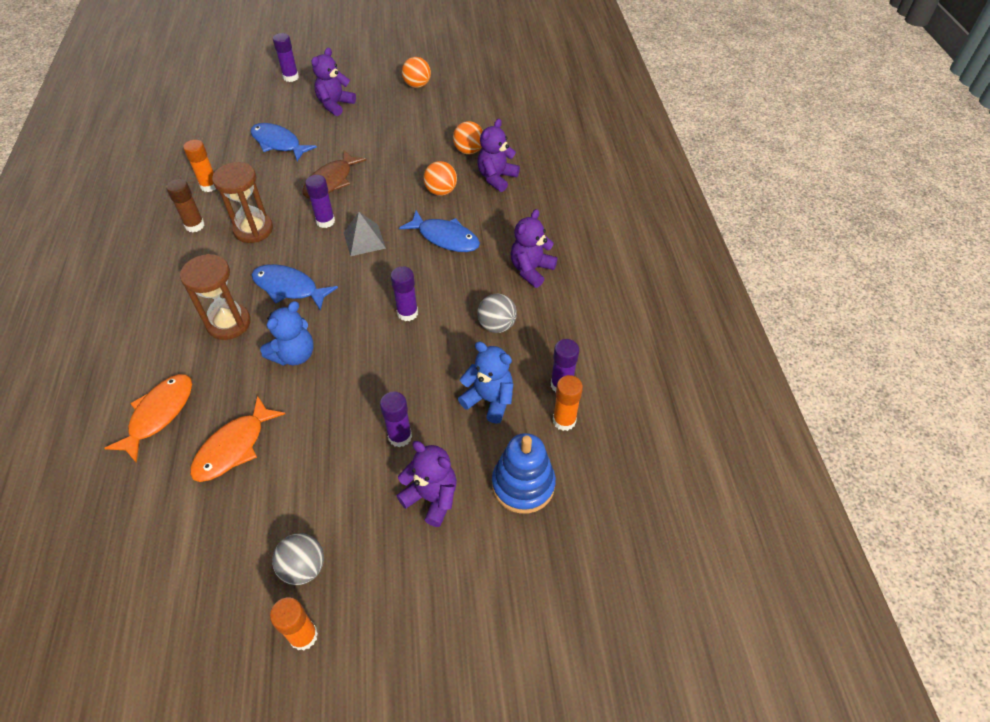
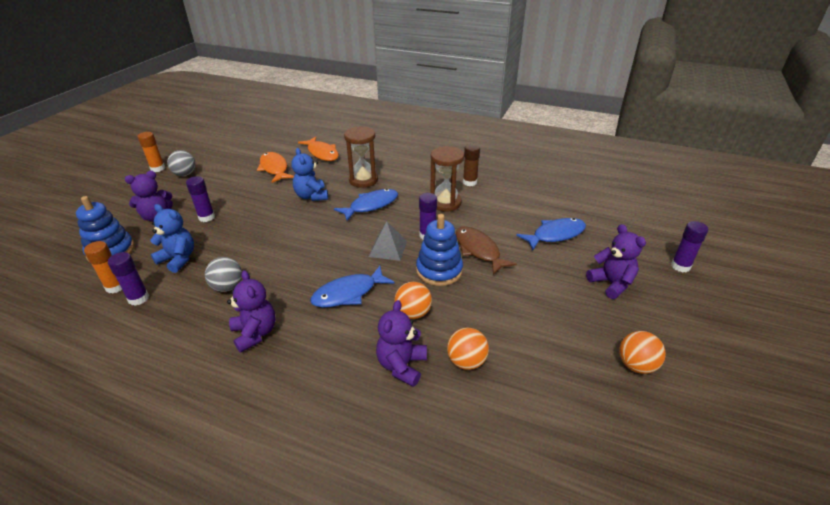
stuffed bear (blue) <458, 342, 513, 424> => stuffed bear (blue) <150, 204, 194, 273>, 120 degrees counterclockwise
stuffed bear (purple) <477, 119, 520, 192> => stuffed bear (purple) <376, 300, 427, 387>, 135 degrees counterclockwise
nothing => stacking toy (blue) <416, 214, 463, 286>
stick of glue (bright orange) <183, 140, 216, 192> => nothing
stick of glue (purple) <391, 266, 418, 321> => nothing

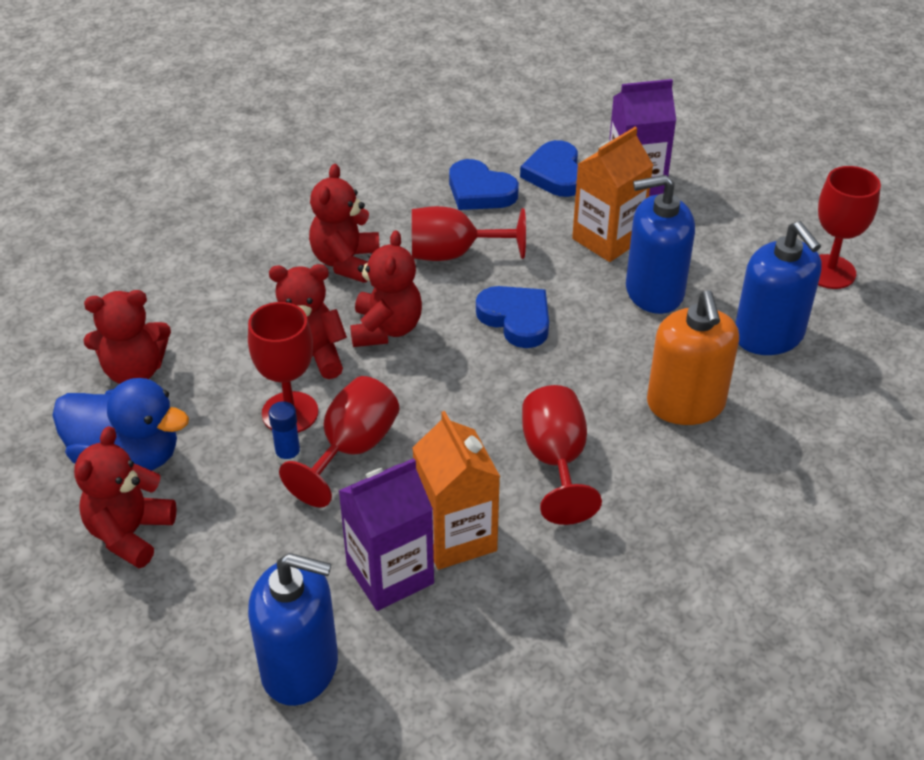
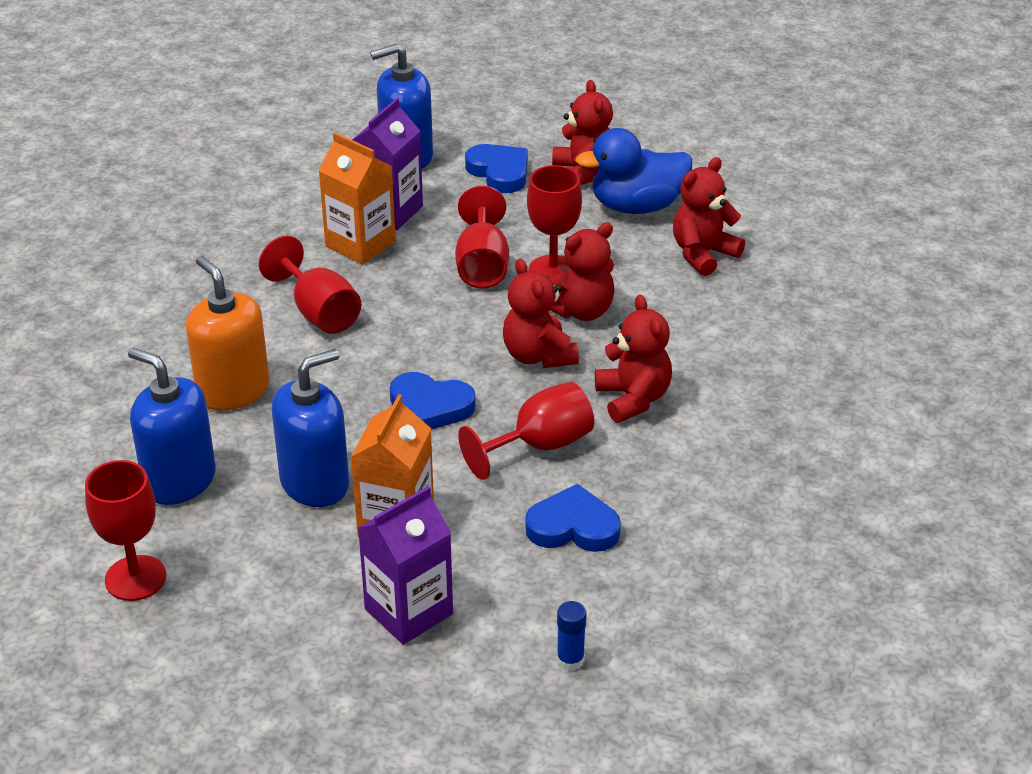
heart (blue) <520, 140, 578, 197> => heart (blue) <465, 144, 528, 193>, shifted
stick of glue (blue) <268, 401, 301, 464> => stick of glue (blue) <557, 601, 587, 671>, shifted

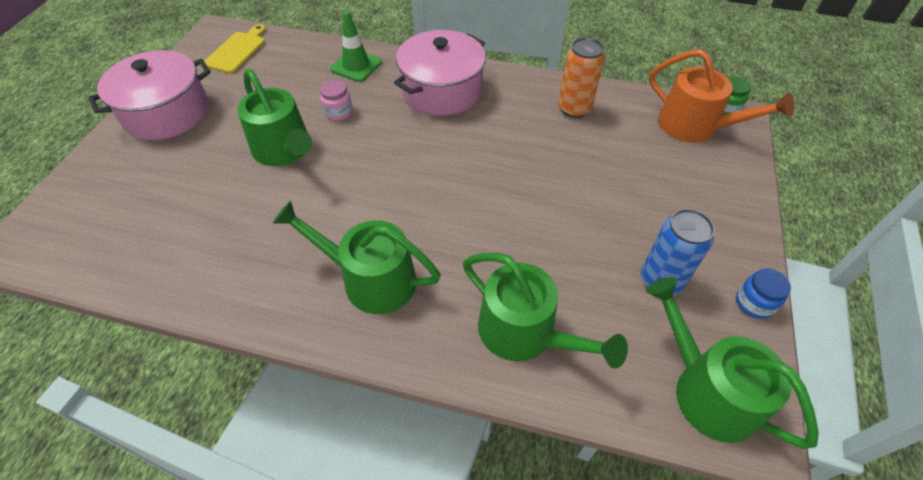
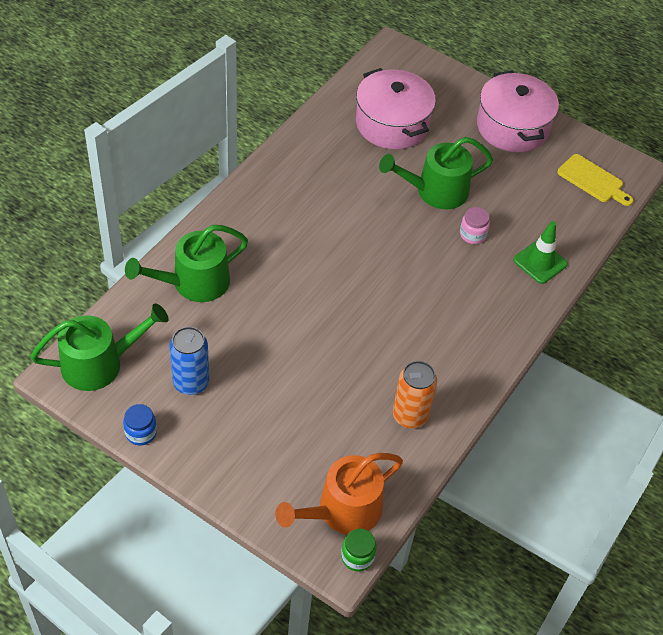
pot (rosy) <394, 30, 486, 116> => pot (rosy) <356, 68, 436, 149>, shifted
watering pot (green) <273, 201, 441, 314> => nothing

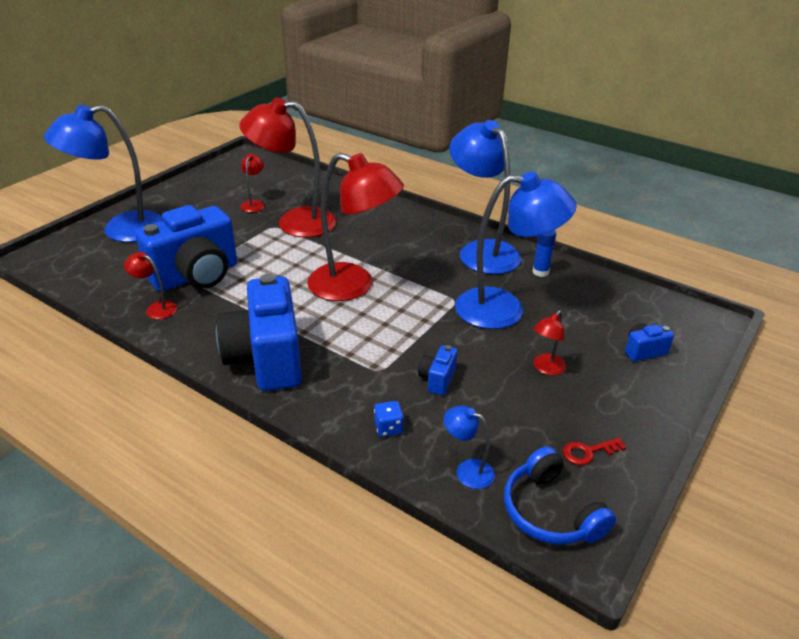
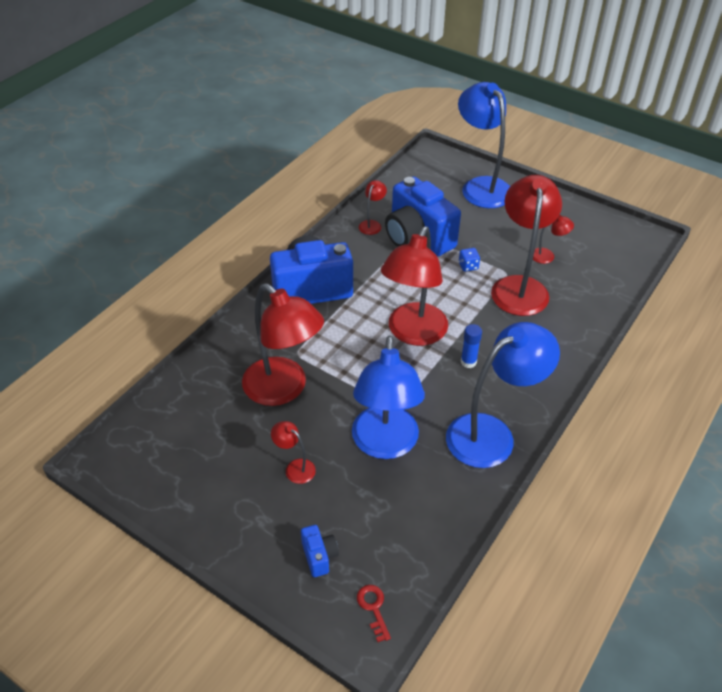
photo camera (blue) <418, 345, 457, 395> => lamp (crimson) <242, 283, 324, 406>
latchkey (crimson) <563, 437, 626, 465> => latchkey (crimson) <357, 585, 391, 642>, shifted
dice (blue) <374, 401, 404, 437> => dice (blue) <459, 248, 480, 272>, shifted
stick of glue (blue) <533, 230, 556, 277> => stick of glue (blue) <461, 324, 482, 368>, shifted
lamp (blue) <444, 406, 495, 489> => nothing
headset (blue) <504, 446, 616, 545> => nothing

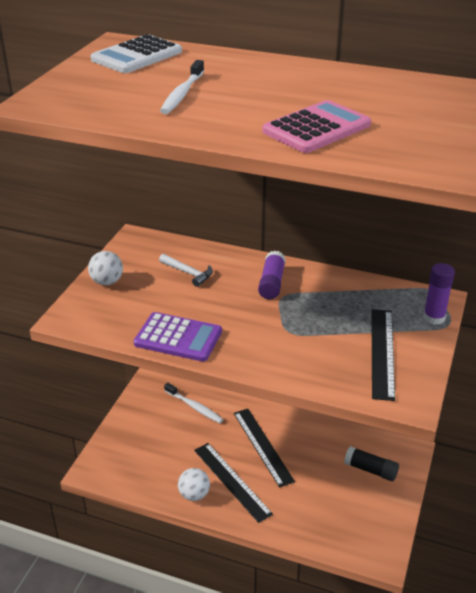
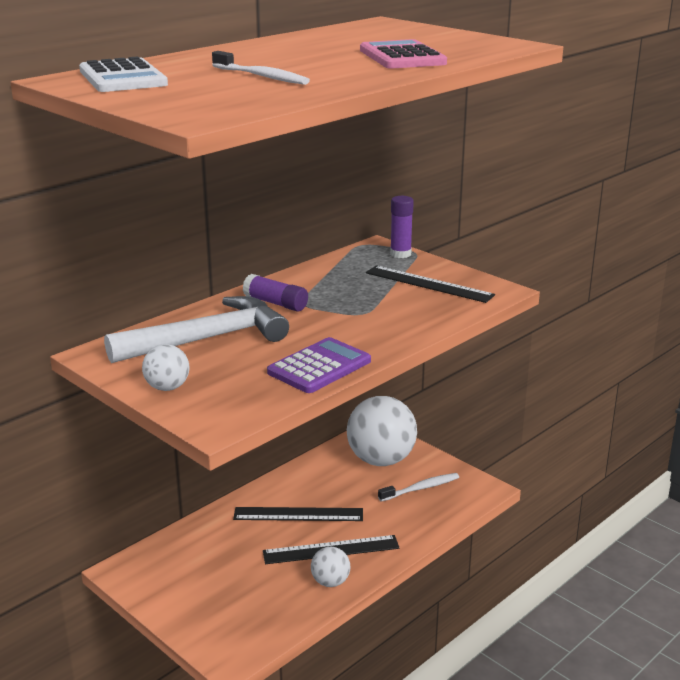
hammer (snow-white) <159, 254, 213, 287> => hammer (snow-white) <104, 296, 289, 363>, x2.32
stick of glue (jet-black) <344, 446, 399, 481> => ball (snow-white) <347, 396, 417, 466>
toothbrush (snow-white) <164, 383, 223, 423> => toothbrush (snow-white) <378, 473, 459, 502>, shifted

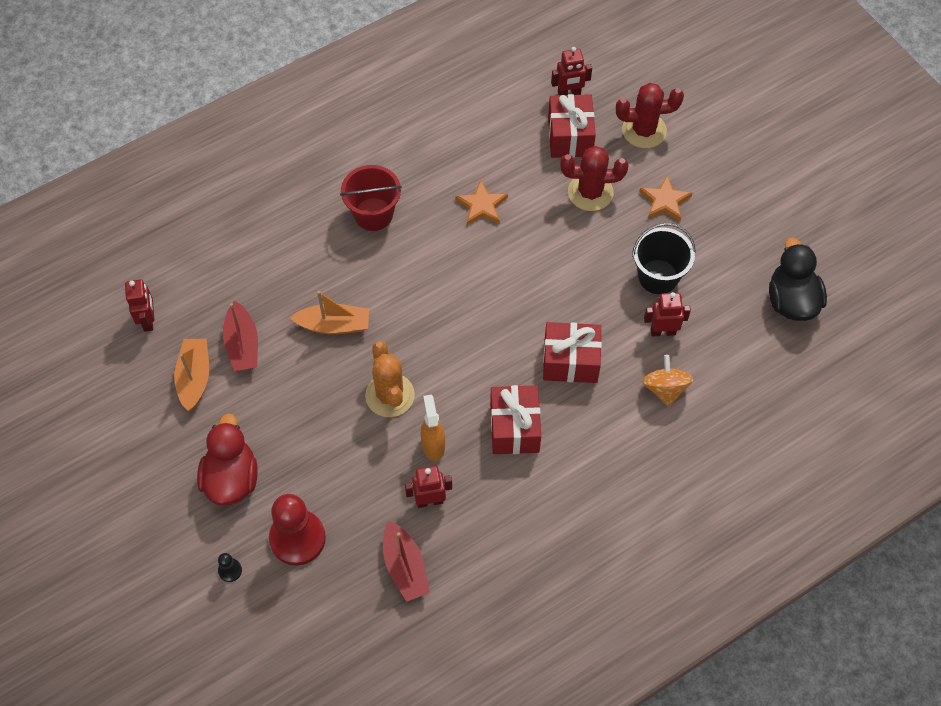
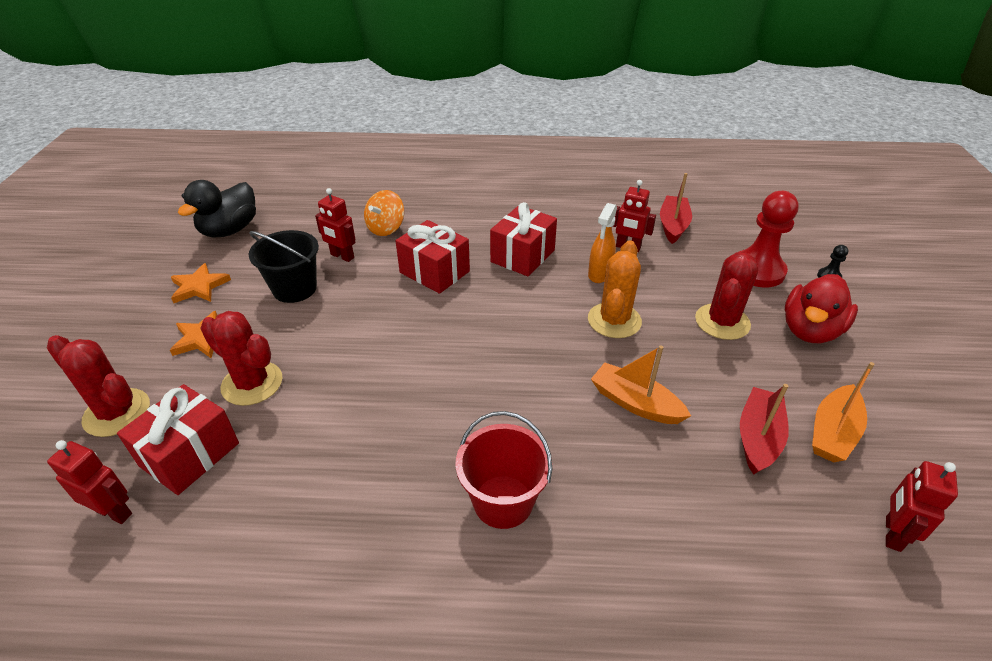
star shape (bright orange) <455, 180, 508, 225> => star shape (bright orange) <171, 263, 231, 303>, shifted
nothing => saguaro cactus (crimson) <695, 252, 758, 340>

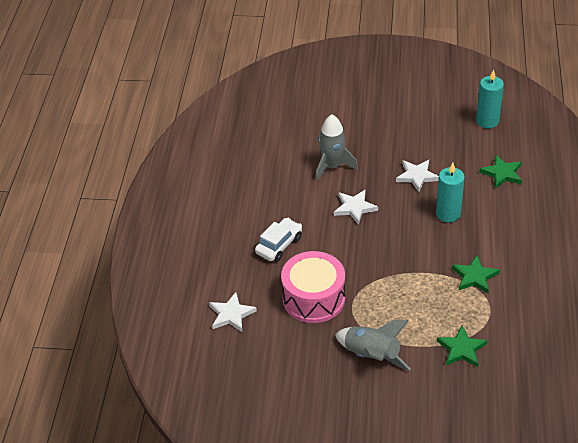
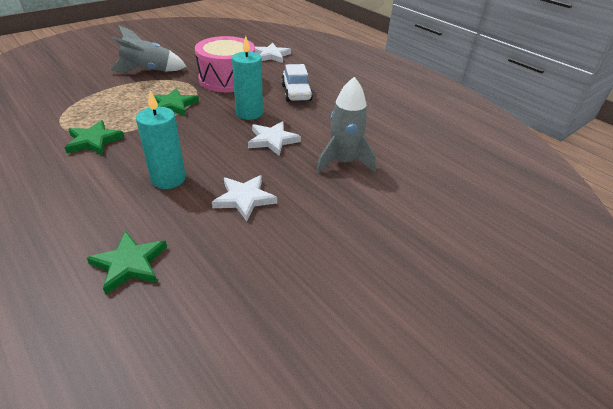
star shape (green) <437, 325, 487, 367> => star shape (green) <154, 88, 199, 116>, shifted
wax candle (turquoise) <476, 69, 504, 128> => wax candle (turquoise) <232, 36, 263, 120>, shifted

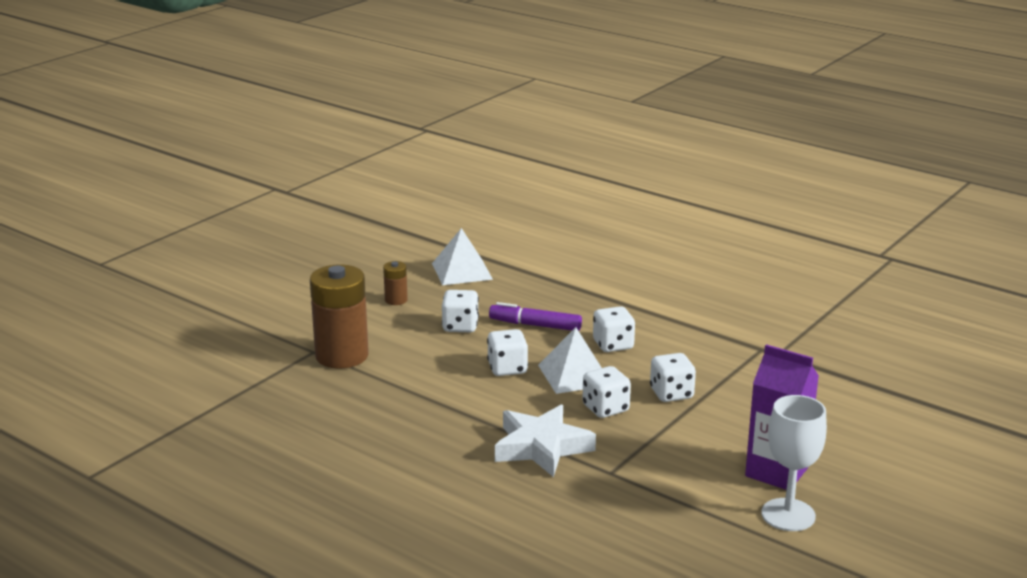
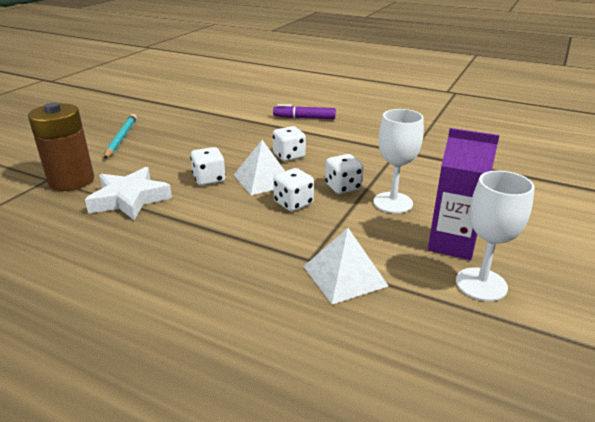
star shape (snow-white) <495, 405, 596, 477> => star shape (snow-white) <85, 167, 172, 220>, shifted
AA battery (dark brown) <383, 261, 408, 305> => wooden pencil (turquoise) <104, 114, 137, 159>
felt pen (purple) <489, 302, 582, 331> => felt pen (purple) <273, 104, 336, 119>, shifted
pyramid (snow-white) <432, 228, 493, 285> => pyramid (snow-white) <303, 228, 388, 304>, shifted
nothing => chalice (snow-white) <373, 109, 424, 213>
dice (snow-white) <442, 290, 479, 332> => nothing

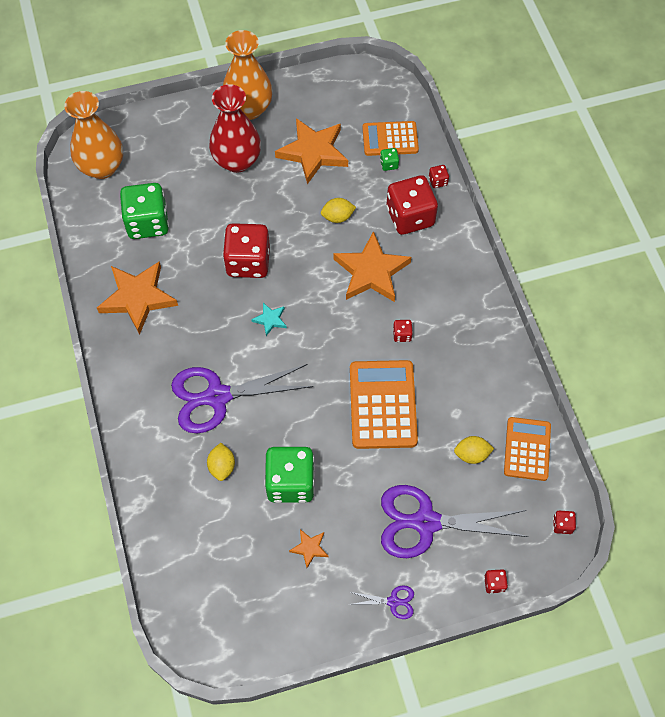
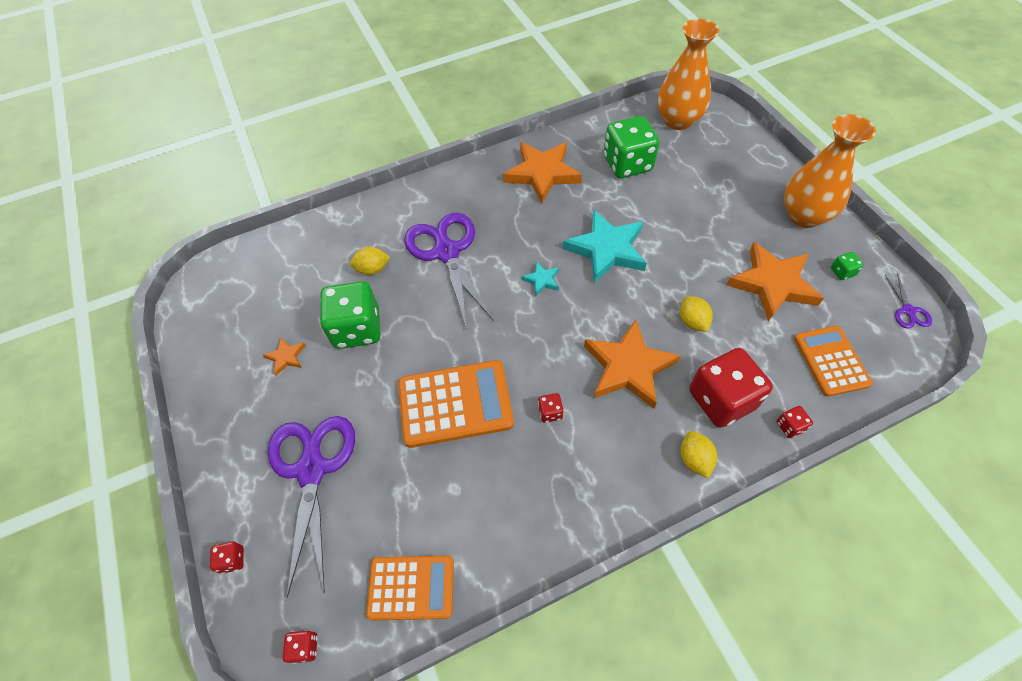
dice (crimson) <223, 223, 270, 278> => star shape (turquoise) <563, 210, 647, 283>
toy lemon (yellow) <454, 436, 494, 464> => toy lemon (yellow) <680, 431, 717, 478>, shifted
dice (green) <380, 148, 399, 171> => dice (green) <831, 252, 864, 280>, shifted
shears (purple) <349, 585, 414, 619> => shears (purple) <885, 273, 932, 328>, shifted
tall vase (crimson) <209, 84, 261, 173> => nothing

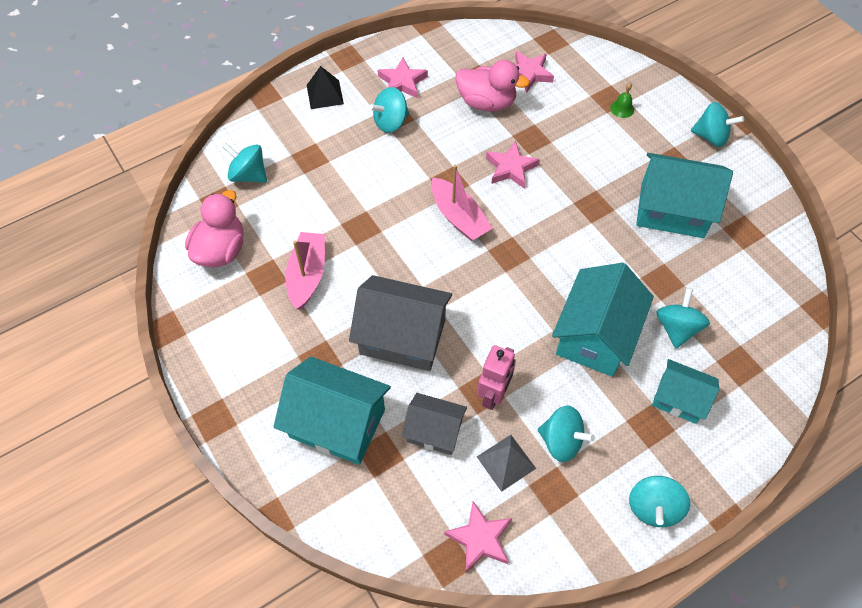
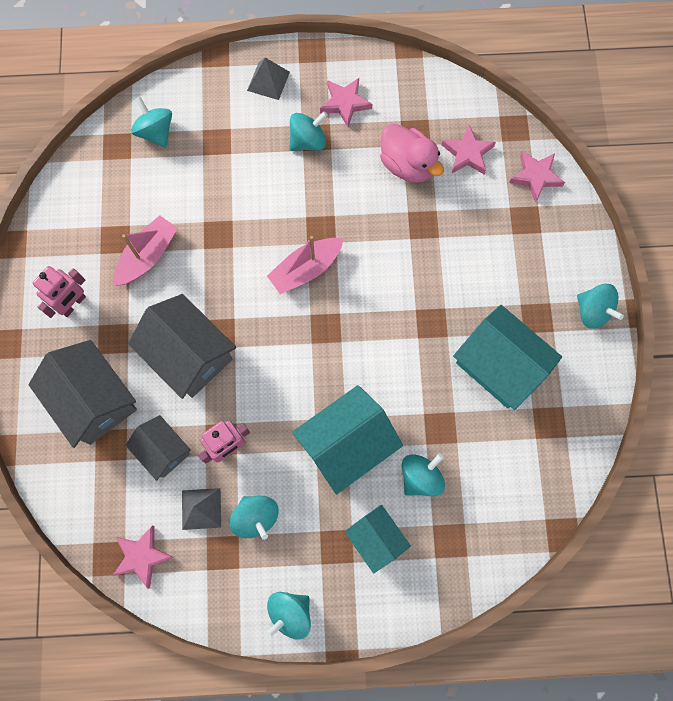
toy house (turquoise) <273, 357, 391, 465> => toy house (ash-grey) <28, 340, 137, 448>
nothing => robot figure (rosy) <33, 266, 86, 318>
pyramid (jet-black) <307, 66, 344, 109> => pyramid (ash-grey) <247, 58, 290, 100>
sailboat (rosy) <431, 165, 493, 241> => sailboat (rosy) <267, 236, 343, 294>, 60 degrees clockwise
toy top (turquoise) <369, 87, 409, 133> => toy top (turquoise) <289, 111, 328, 151>, 150 degrees clockwise
star shape (rosy) <486, 141, 540, 189> => star shape (rosy) <509, 151, 565, 203>, shifted
rubber duck (rosy) <185, 190, 243, 267> => nothing
school bell (green) <610, 83, 634, 118> => nothing

